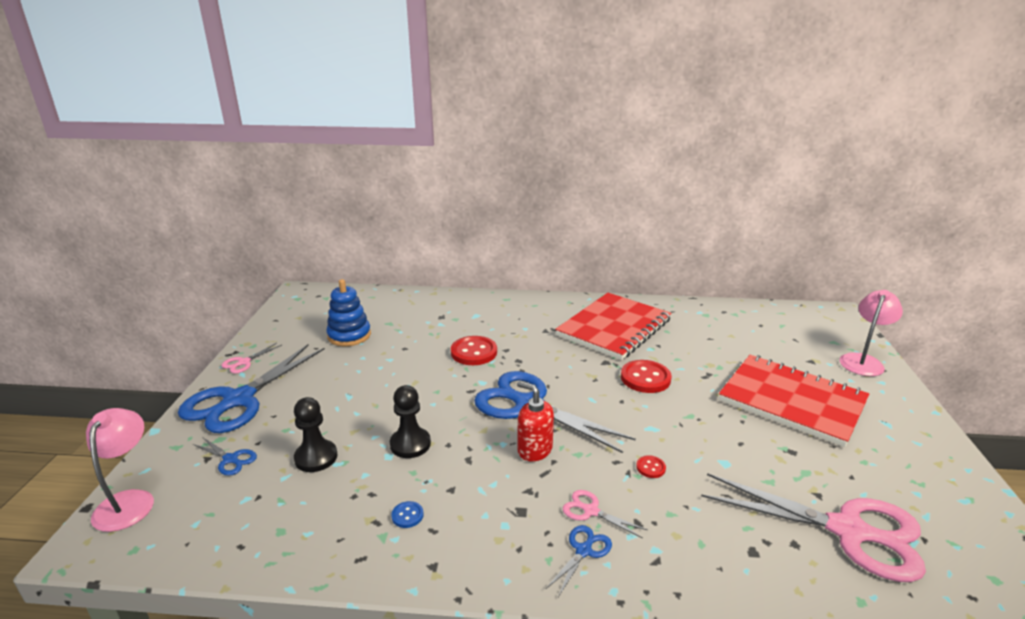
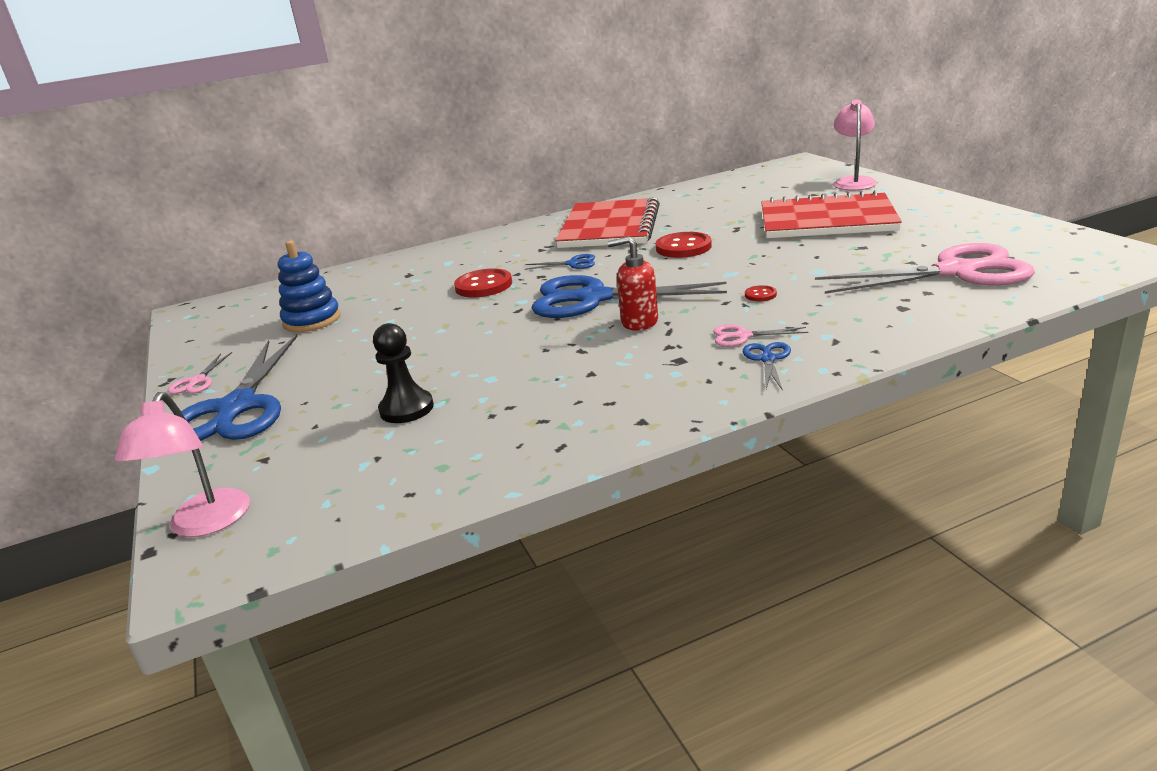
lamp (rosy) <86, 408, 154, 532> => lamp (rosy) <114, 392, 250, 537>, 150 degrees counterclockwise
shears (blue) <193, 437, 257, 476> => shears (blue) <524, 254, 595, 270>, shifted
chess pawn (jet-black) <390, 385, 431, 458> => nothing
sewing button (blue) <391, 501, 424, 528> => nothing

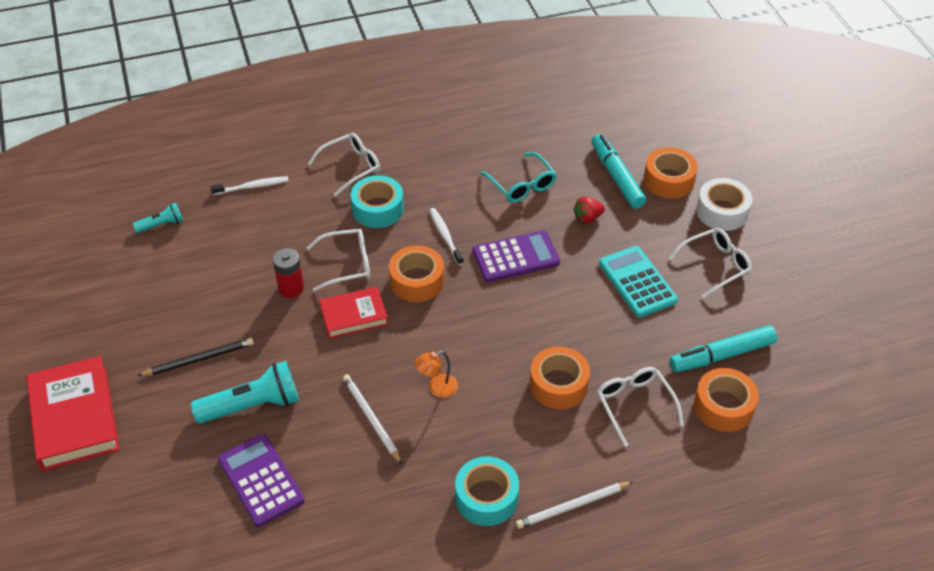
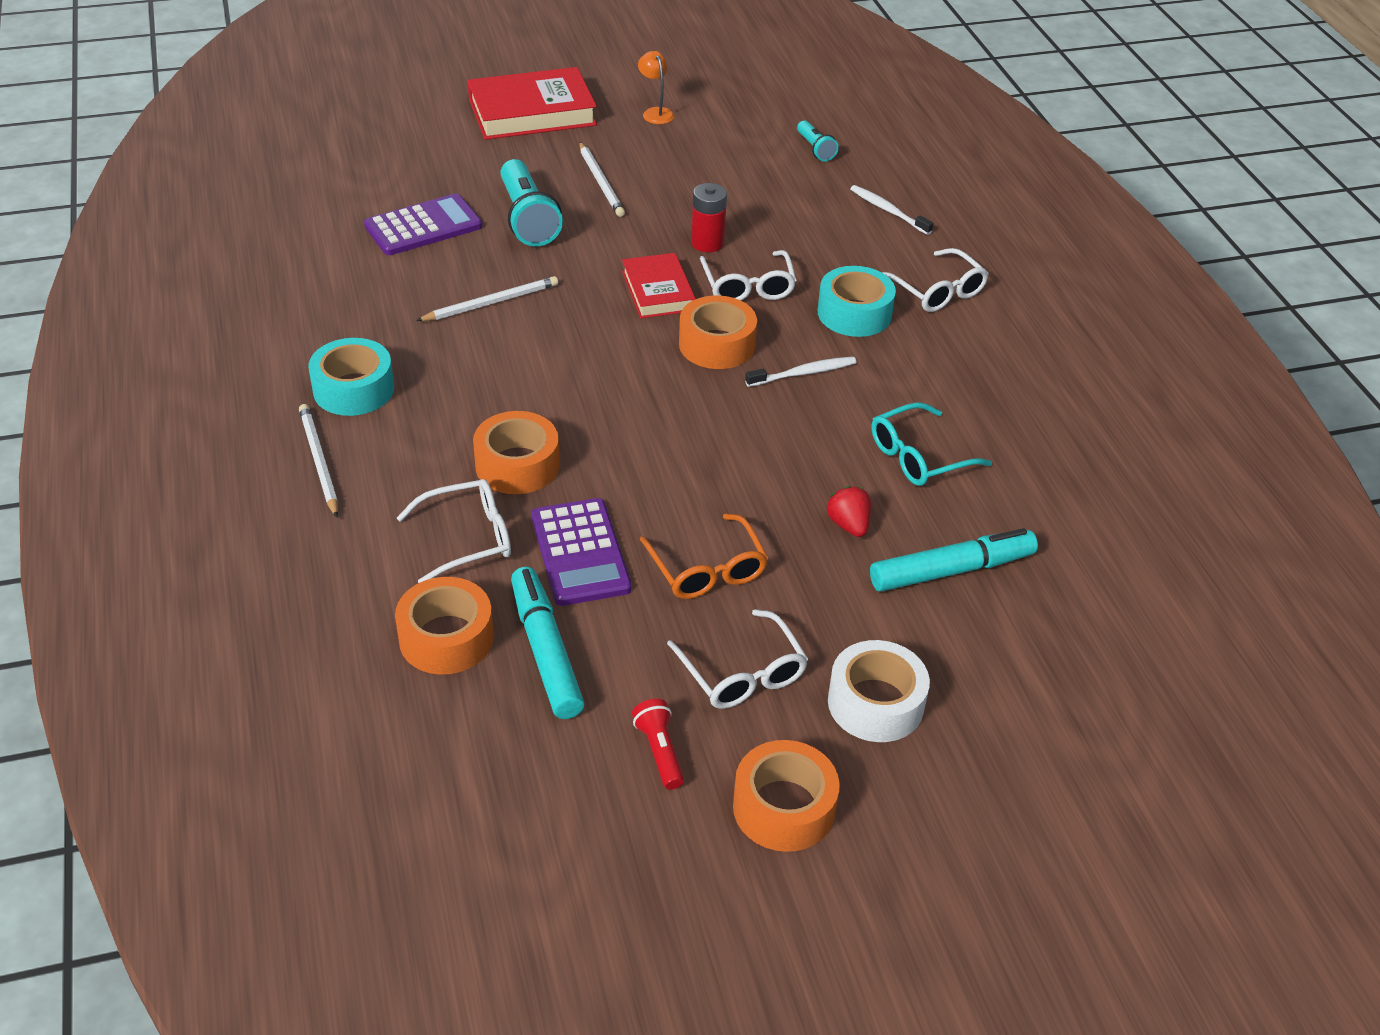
pocket calculator (purple) <472, 230, 560, 282> => pocket calculator (purple) <531, 498, 632, 606>, shifted
wooden pencil (jet-black) <138, 338, 254, 376> => wooden pencil (snow-white) <579, 142, 625, 217>
nothing => flashlight (crimson) <632, 699, 684, 790>
lamp (bright orange) <415, 351, 458, 398> => lamp (bright orange) <638, 51, 675, 124>, shifted
pocket calculator (turquoise) <599, 246, 678, 317> => spectacles (bright orange) <640, 513, 768, 599>
tape (bright orange) <644, 147, 698, 198> => tape (bright orange) <733, 740, 840, 852>, shifted
toothbrush (snow-white) <211, 176, 289, 195> => toothbrush (snow-white) <850, 185, 934, 235>, 150 degrees clockwise

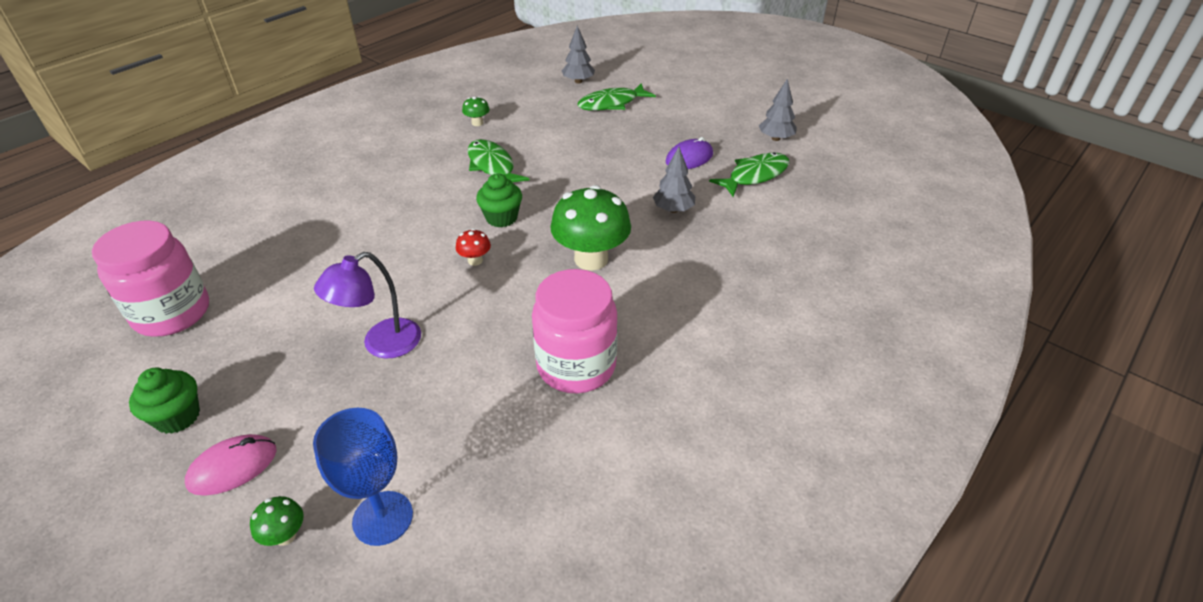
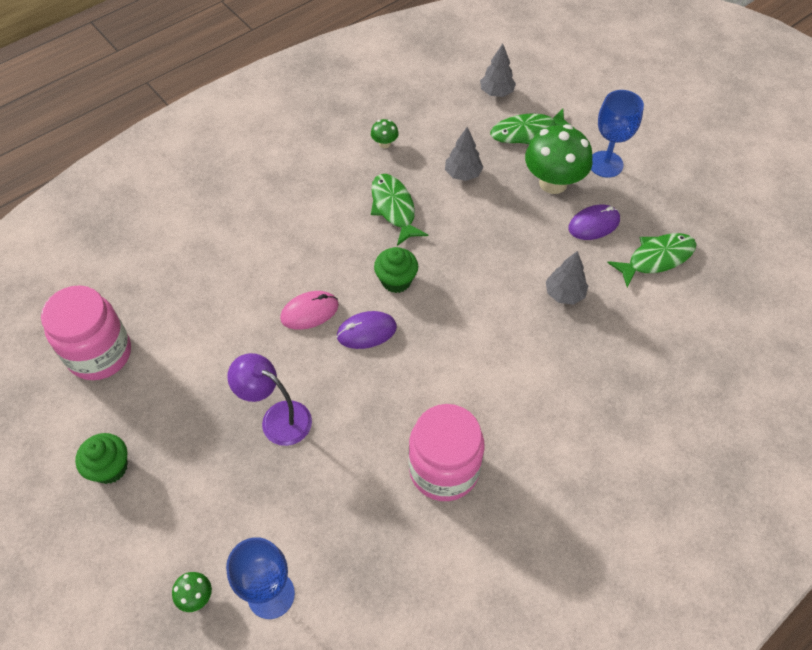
lamp (purple) <314, 252, 421, 359> => lamp (purple) <227, 353, 312, 446>, 60 degrees clockwise
mouse (rosy) <185, 434, 277, 495> => mouse (rosy) <280, 291, 339, 330>, shifted
fungus (crimson) <456, 229, 491, 266> => mouse (purple) <337, 311, 397, 349>
fir tree (ash-grey) <759, 79, 797, 141> => fir tree (ash-grey) <445, 127, 483, 181>, shifted
fungus (green) <550, 185, 631, 271> => fungus (green) <525, 124, 593, 194>, shifted
nothing => chalice (blue) <591, 90, 644, 178>

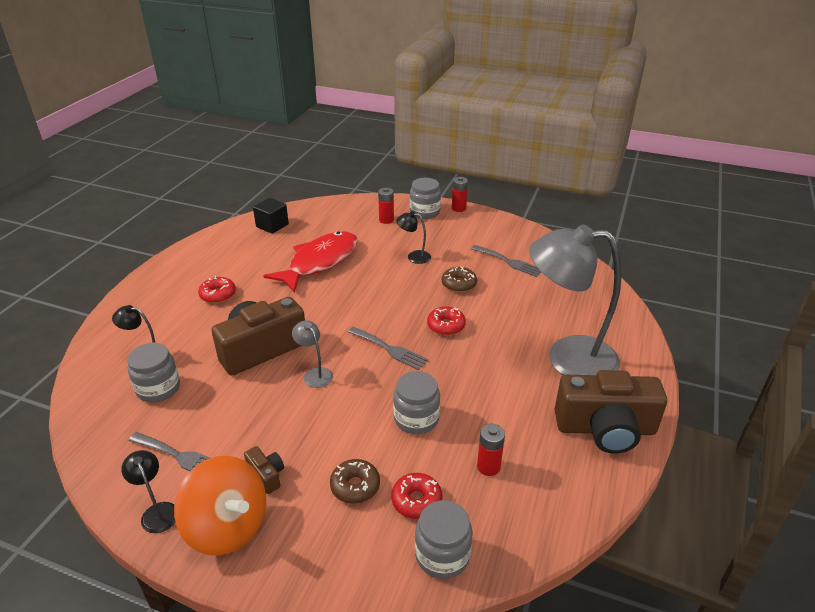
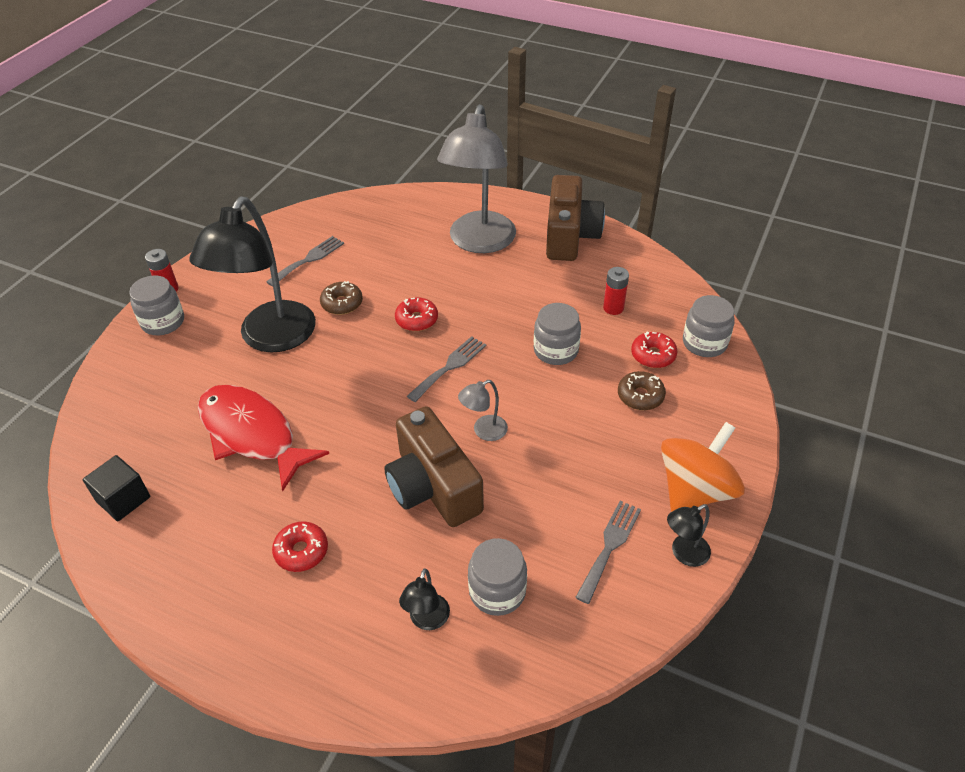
lamp (jet-black) <396, 211, 431, 264> => lamp (jet-black) <189, 196, 316, 353>, x2.45
photo camera (dark brown) <244, 446, 284, 494> => nothing
AA battery (crimson) <378, 188, 394, 224> => nothing

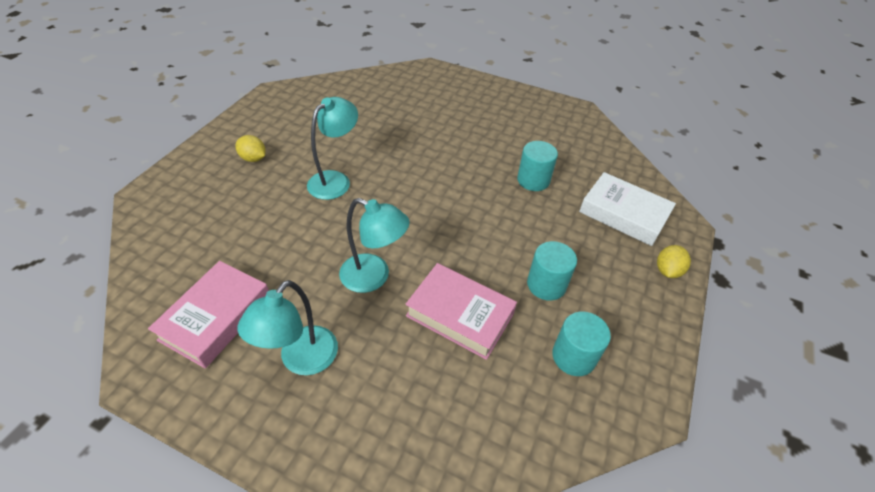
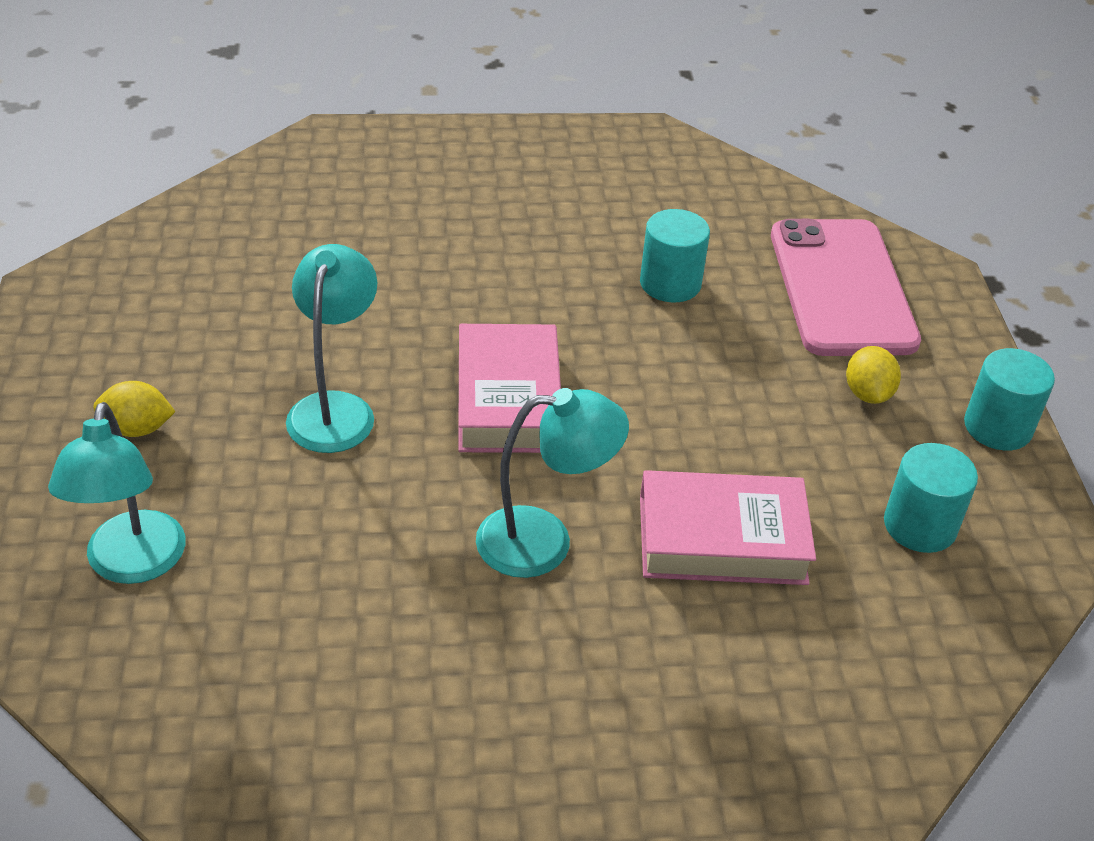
lamp (turquoise) <237, 280, 338, 375> => lamp (turquoise) <48, 402, 186, 584>, shifted
hardcover (rosy) <148, 261, 269, 368> => hardcover (rosy) <458, 324, 561, 453>, shifted
hardcover (snow-white) <579, 172, 676, 246> => phone (rosy) <771, 219, 921, 356>
toy lemon (yellow) <657, 245, 691, 278> => toy lemon (yellow) <846, 346, 901, 404>, shifted
cylinder (turquoise) <527, 241, 577, 301> => cylinder (turquoise) <964, 348, 1055, 451>, shifted

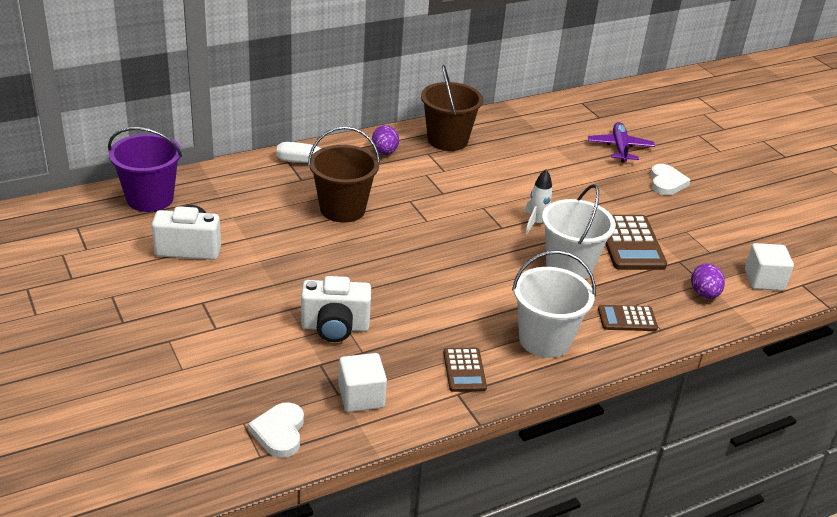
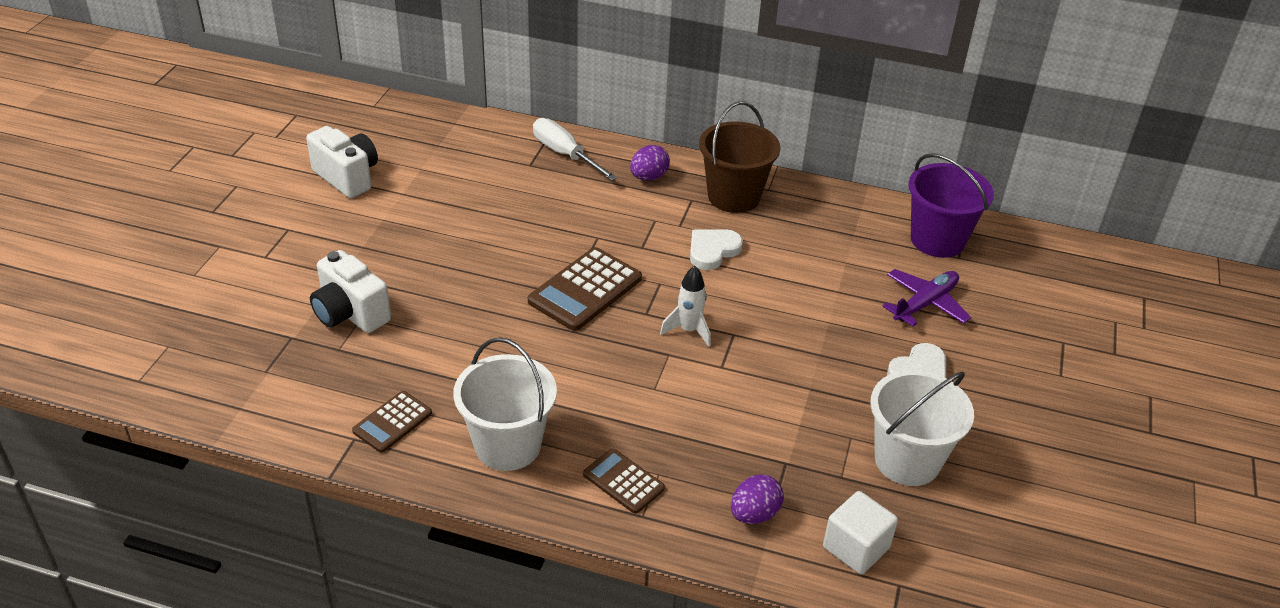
pocket calculator (dark brown) <605, 215, 667, 270> => pocket calculator (dark brown) <528, 247, 642, 331>, shifted
heart (snow-white) <248, 402, 304, 458> => heart (snow-white) <690, 229, 743, 270>, shifted
pail (snow-white) <542, 184, 616, 279> => pail (snow-white) <870, 370, 974, 486>, shifted
pail (purple) <108, 127, 182, 212> => pail (purple) <908, 153, 994, 258>, shifted
pail (dark brown) <308, 126, 380, 223> => nothing
block (snow-white) <338, 353, 387, 412> => nothing

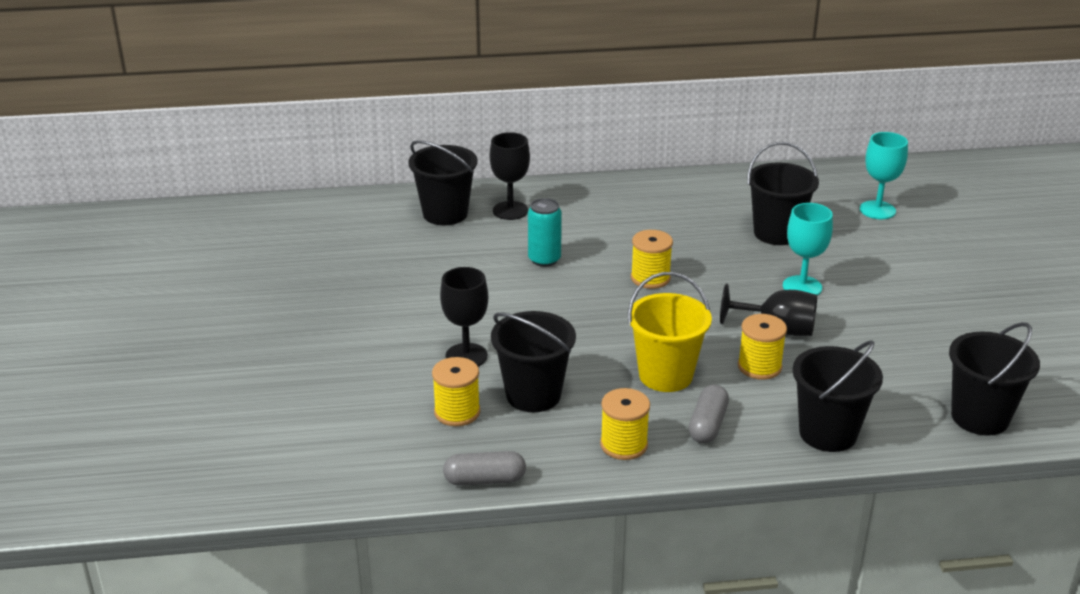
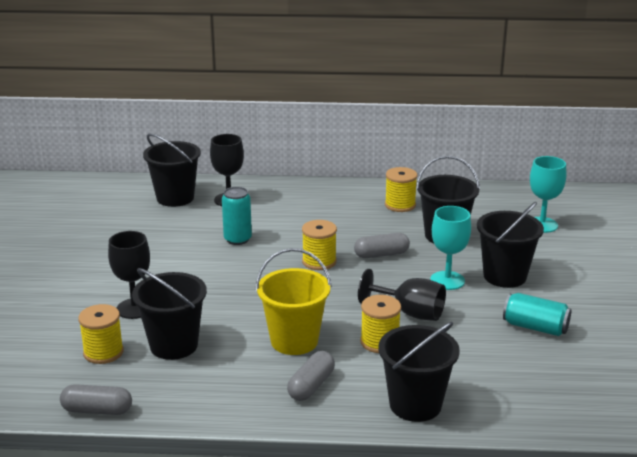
nothing => pill (ash-grey) <354, 233, 410, 258>
spool (yellow) <600, 388, 650, 460> => spool (yellow) <385, 167, 417, 212>, shifted
pail (jet-black) <949, 322, 1040, 436> => pail (jet-black) <477, 202, 544, 288>, shifted
nothing => tin (turquoise) <503, 293, 571, 336>

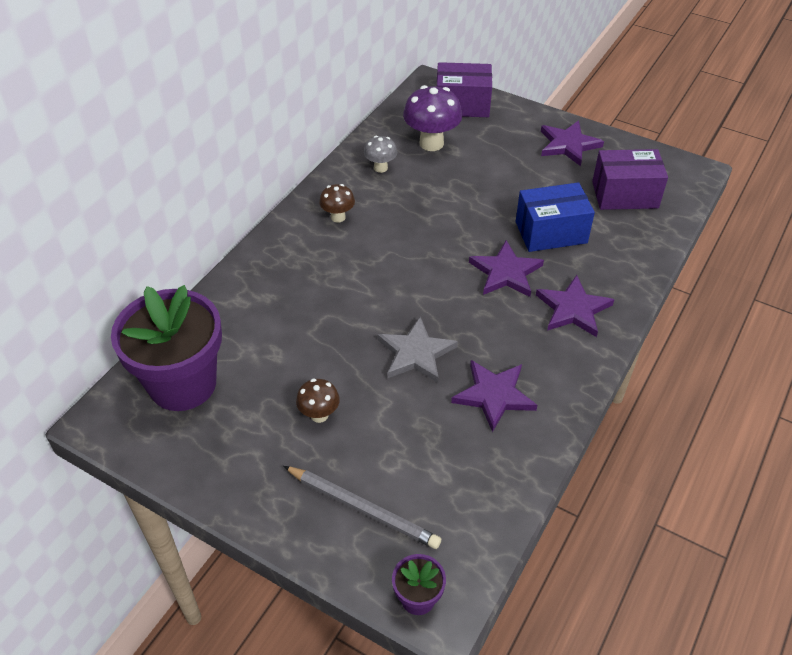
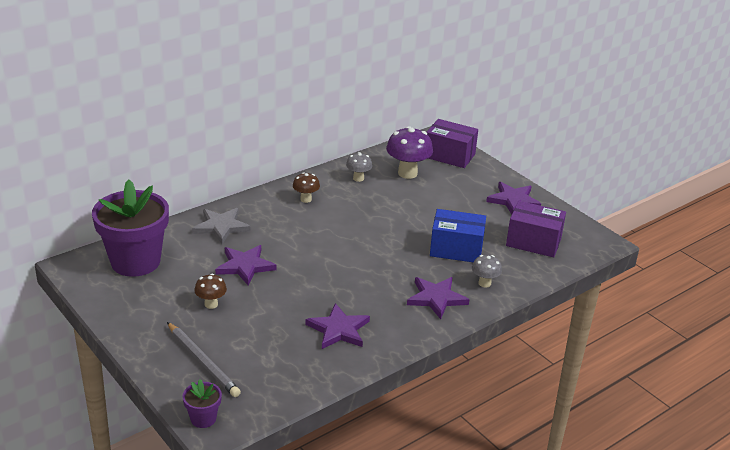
star shape (ash-grey) <378, 316, 458, 383> => star shape (ash-grey) <192, 208, 251, 244>, shifted
star shape (purple) <469, 240, 544, 297> => star shape (purple) <215, 245, 277, 285>, shifted
nothing => fungus (ash-grey) <472, 255, 502, 288>

